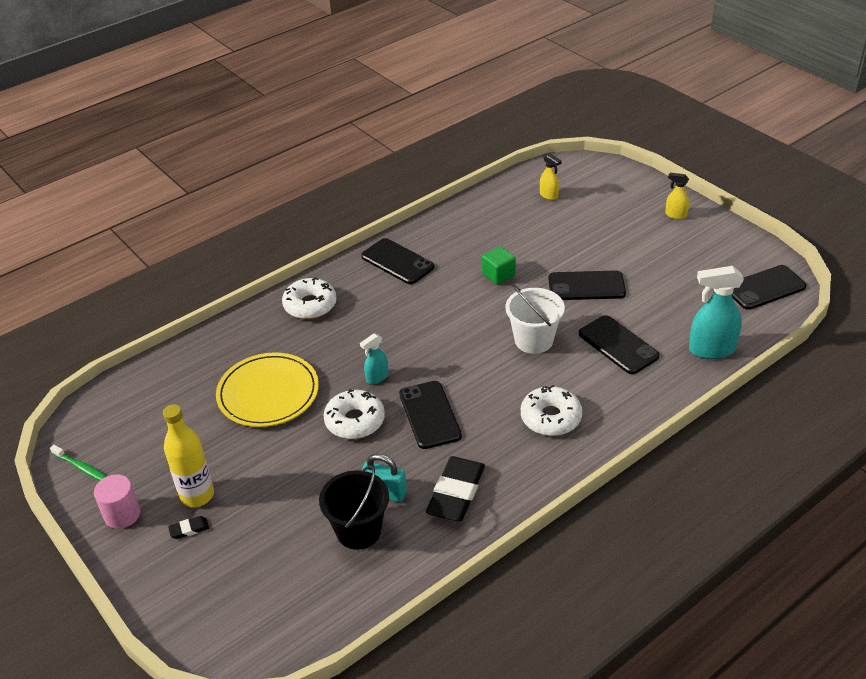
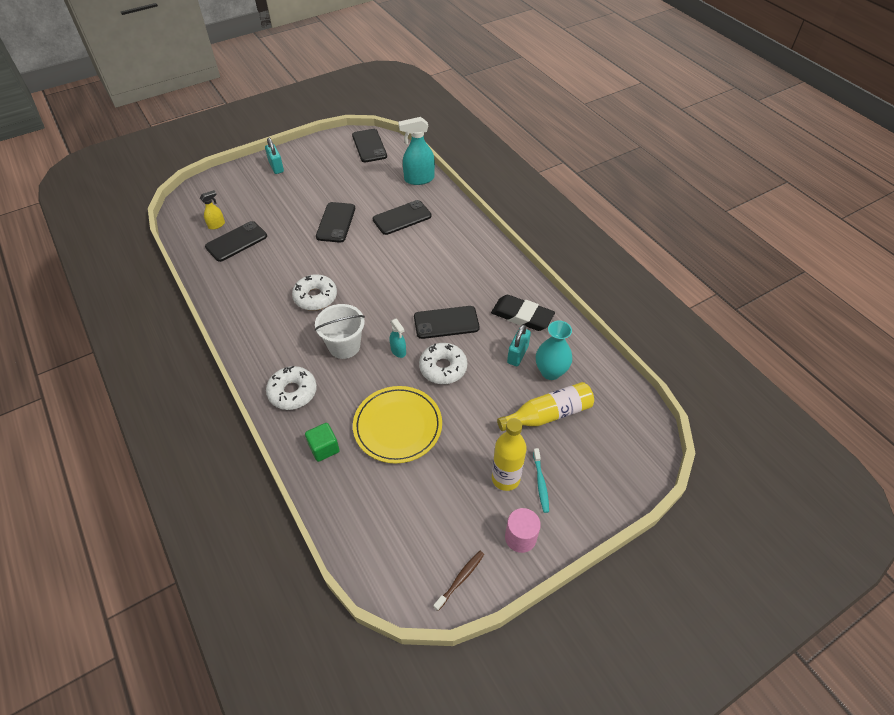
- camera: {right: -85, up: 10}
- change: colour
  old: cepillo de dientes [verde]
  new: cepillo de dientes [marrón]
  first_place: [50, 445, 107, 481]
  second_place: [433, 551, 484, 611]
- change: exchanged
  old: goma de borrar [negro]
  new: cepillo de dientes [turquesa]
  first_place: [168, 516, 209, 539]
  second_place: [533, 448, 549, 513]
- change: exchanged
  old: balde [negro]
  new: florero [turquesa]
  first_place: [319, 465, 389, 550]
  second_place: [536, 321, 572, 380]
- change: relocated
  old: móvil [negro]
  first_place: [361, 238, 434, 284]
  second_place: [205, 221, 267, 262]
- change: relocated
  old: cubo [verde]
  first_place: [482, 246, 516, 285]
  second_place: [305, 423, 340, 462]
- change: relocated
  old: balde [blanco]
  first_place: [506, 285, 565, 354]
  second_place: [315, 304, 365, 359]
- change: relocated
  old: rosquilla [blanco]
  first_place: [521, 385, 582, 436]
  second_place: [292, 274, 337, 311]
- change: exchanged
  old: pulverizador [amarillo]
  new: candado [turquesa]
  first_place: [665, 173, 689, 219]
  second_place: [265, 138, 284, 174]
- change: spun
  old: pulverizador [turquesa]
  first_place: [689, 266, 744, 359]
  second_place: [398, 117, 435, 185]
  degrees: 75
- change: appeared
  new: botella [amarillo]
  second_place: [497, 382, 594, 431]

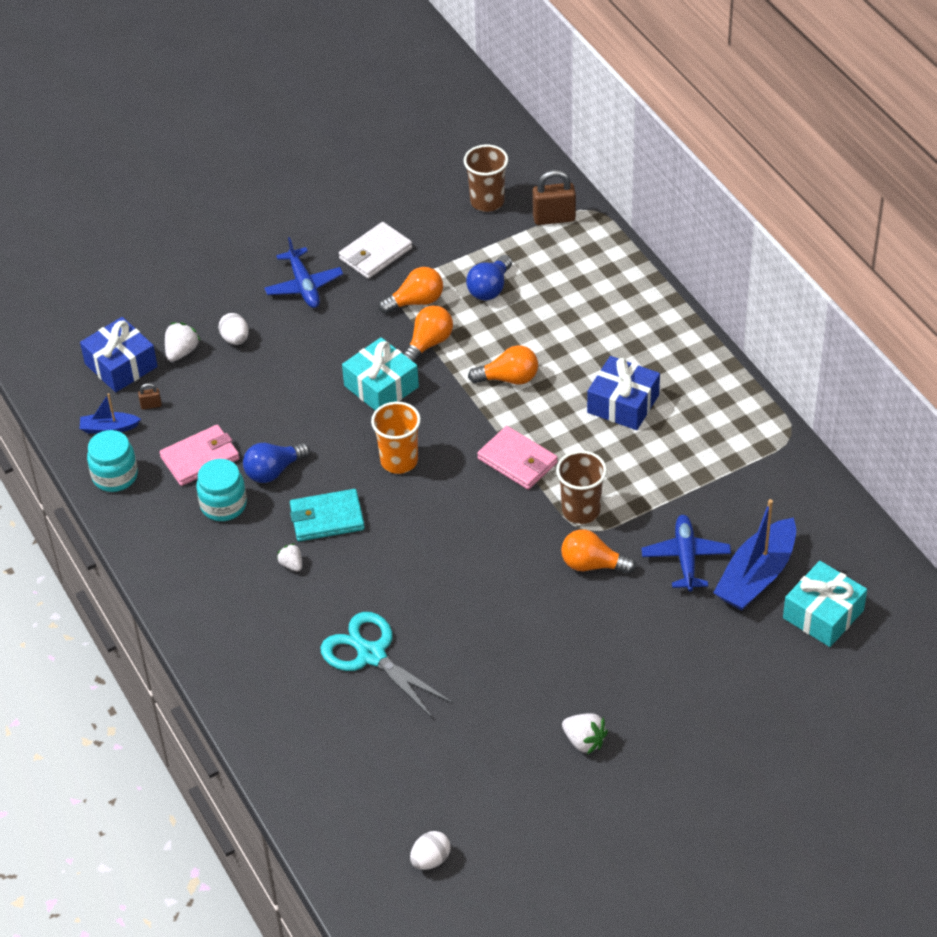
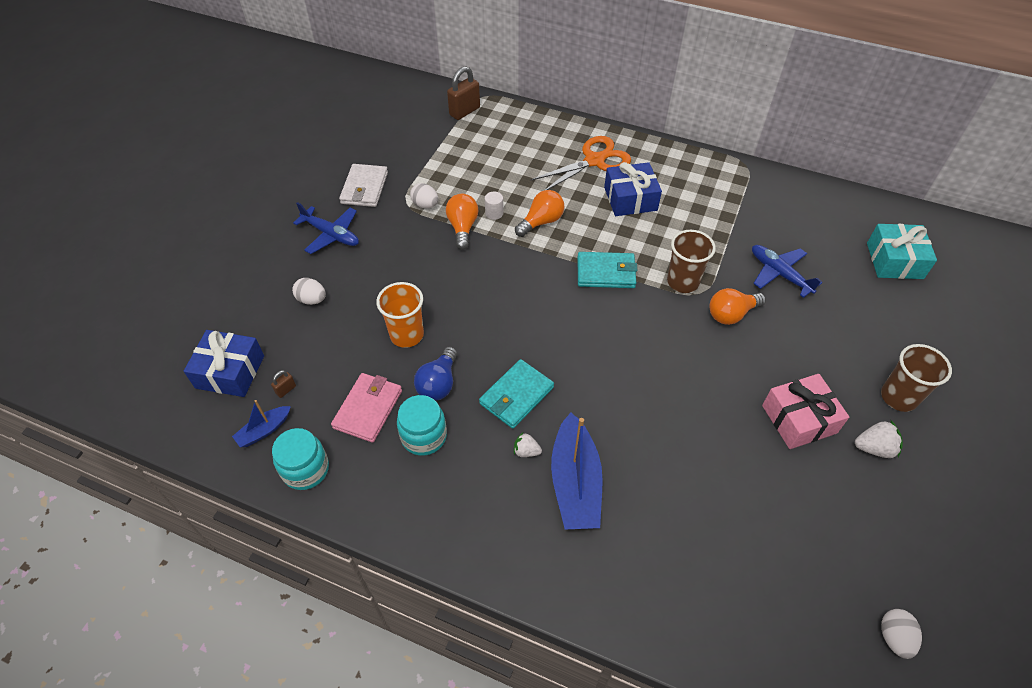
- camera: {right: -40, up: 5}
- change: missing
  old: fresa [blanco]
  first_place: [165, 322, 200, 362]
- change: missing
  old: tijeras [turquesa]
  first_place: [321, 612, 454, 720]
- change: missing
  old: regalo [turquesa]
  first_place: [342, 337, 419, 411]
- change: relocated
  old: vaso [naranja]
  first_place: [371, 402, 421, 474]
  second_place: [376, 282, 424, 348]
- change: exchanged
  old: bombilla [naranja]
  new: huevo [blanco]
  first_place: [379, 267, 443, 314]
  second_place: [410, 183, 439, 208]
- change: relocated
  old: vaso [marrón]
  first_place: [464, 144, 508, 212]
  second_place: [881, 344, 952, 412]
- change: missing
  old: bombilla [azul]
  first_place: [466, 255, 512, 301]
- change: colour
  old: cartera [rosa]
  new: cartera [turquesa]
  first_place: [477, 426, 558, 490]
  second_place: [578, 252, 638, 288]
- change: relocated
  old: barco [azul]
  first_place: [713, 499, 796, 610]
  second_place: [551, 413, 603, 530]
- change: appeared
  new: cilindro [blanco]
  second_place: [485, 191, 503, 220]
- change: appeared
  new: tijeras [naranja]
  second_place: [530, 136, 631, 190]
- change: appeared
  new: regalo [rosa]
  second_place: [762, 374, 849, 449]

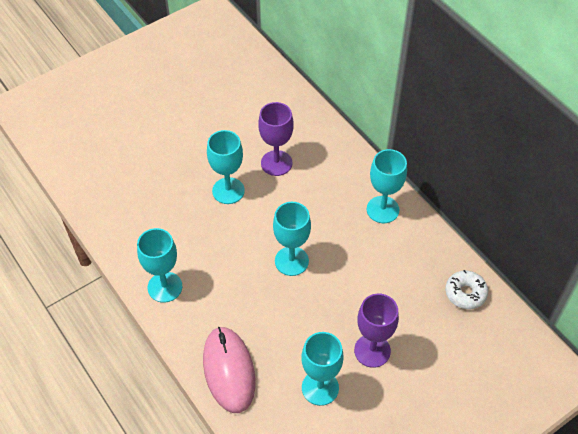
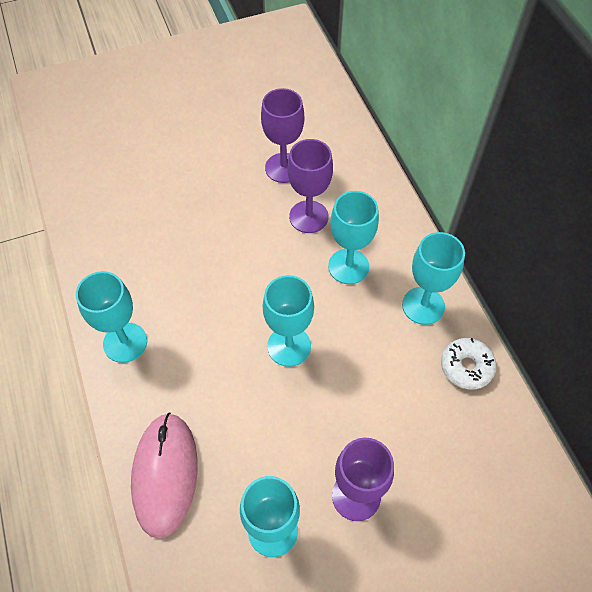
- camera: {right: 15, up: 5}
- change: relocated
  old: copa [turquesa]
  first_place: [207, 130, 245, 204]
  second_place: [328, 191, 379, 284]
- change: relocated
  old: rosquilla [blanco]
  first_place: [445, 270, 488, 309]
  second_place: [441, 338, 497, 390]
- change: appeared
  new: copa [morado]
  second_place: [261, 88, 304, 183]

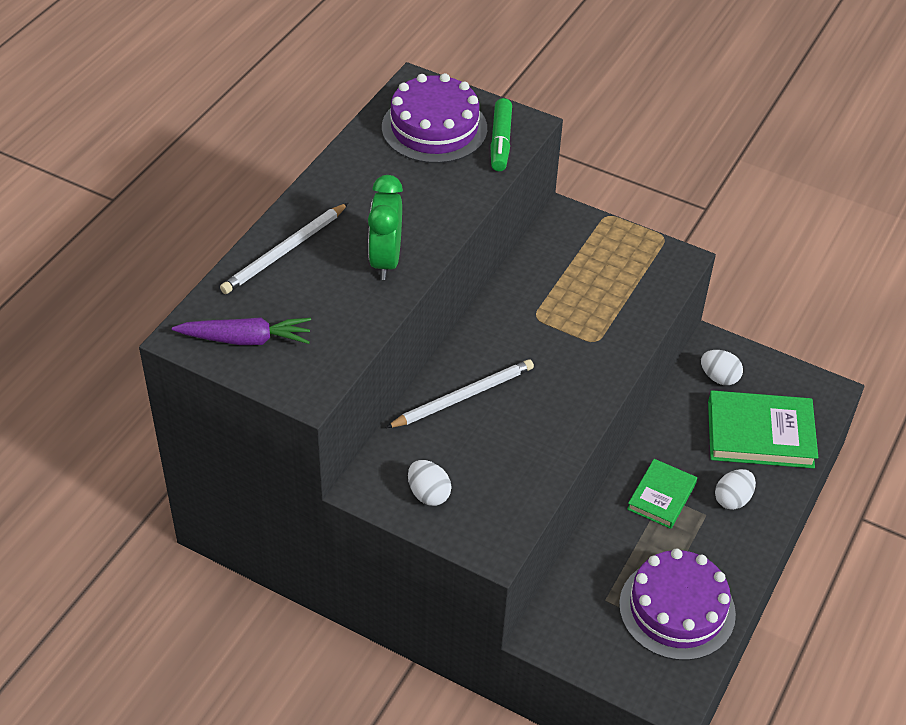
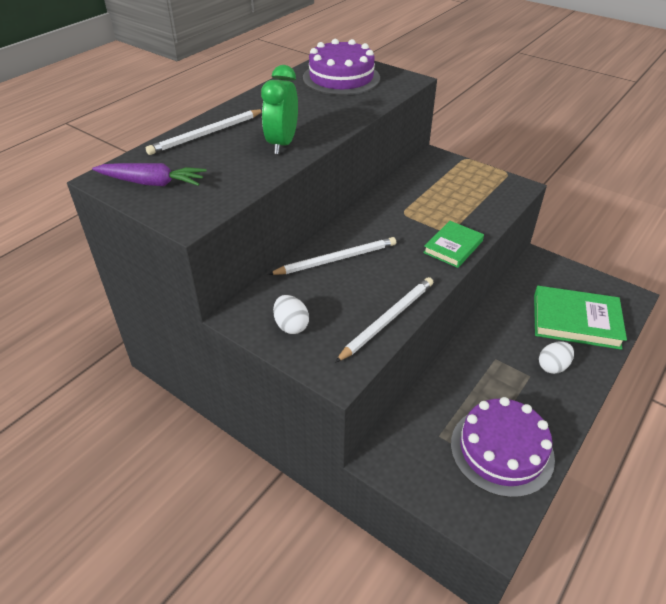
- camera: {right: 10, up: -5}
- change: missing
  old: rotulador [verde]
  first_place: [490, 98, 512, 171]
- change: relocated
  old: libro [verde]
  first_place: [627, 459, 697, 529]
  second_place: [423, 221, 484, 268]
- change: missing
  old: huevo [blanco]
  first_place: [701, 350, 743, 385]
- change: appeared
  new: lápiz [blanco]
  second_place: [335, 277, 433, 363]

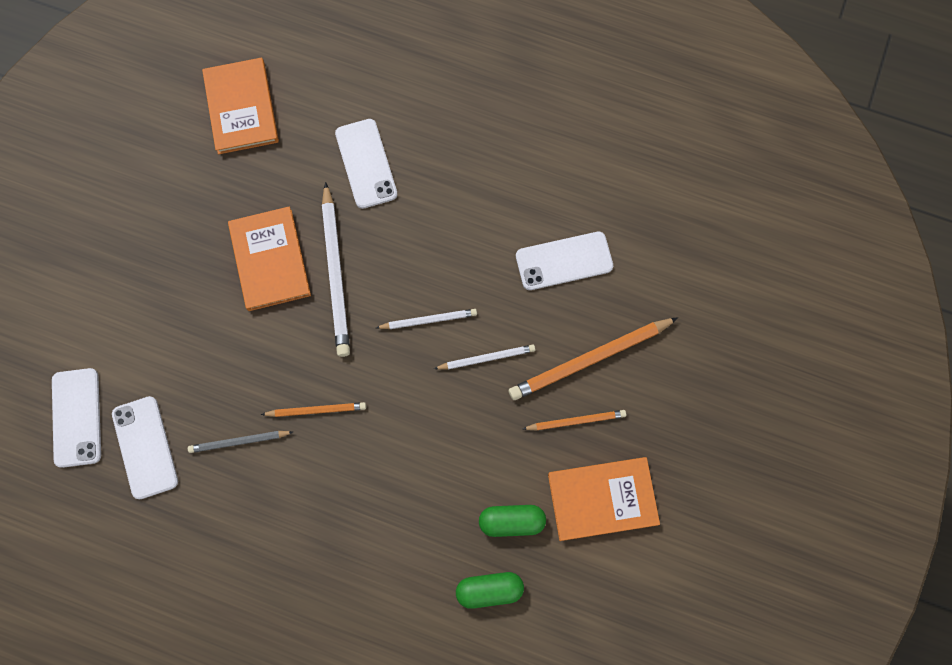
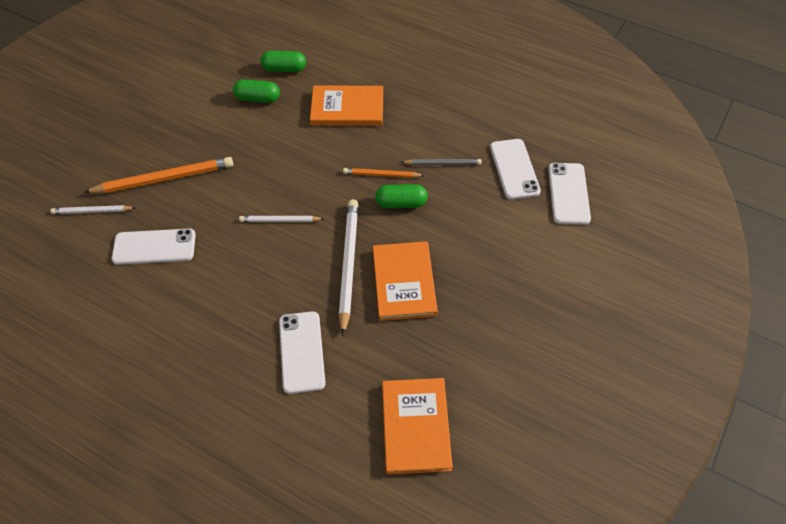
- camera: {right: -170, up: -20}
- change: relocated
  old: lápiz [blanco]
  first_place: [434, 345, 535, 370]
  second_place: [51, 205, 135, 214]
- change: missing
  old: lápiz [naranja]
  first_place: [523, 410, 626, 430]
- change: relocated
  old: libro [naranja]
  first_place: [548, 457, 660, 541]
  second_place: [310, 86, 383, 126]
- change: appeared
  new: cápsula [verde]
  second_place: [375, 184, 428, 208]

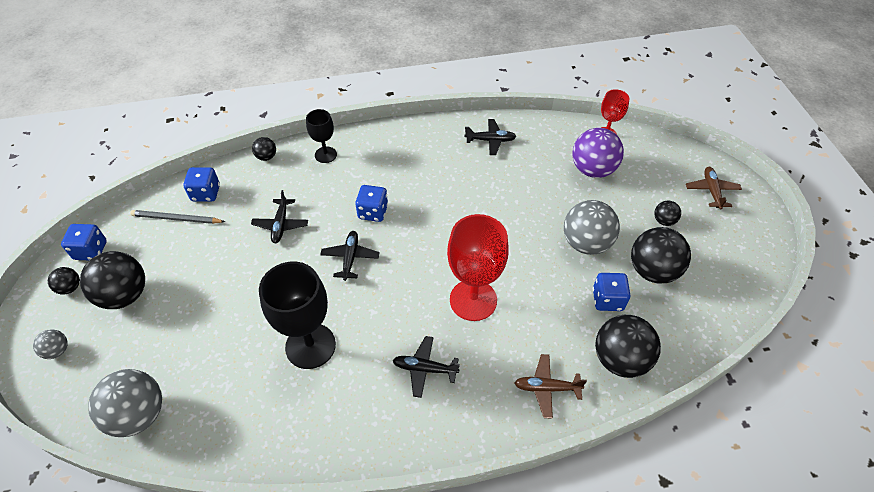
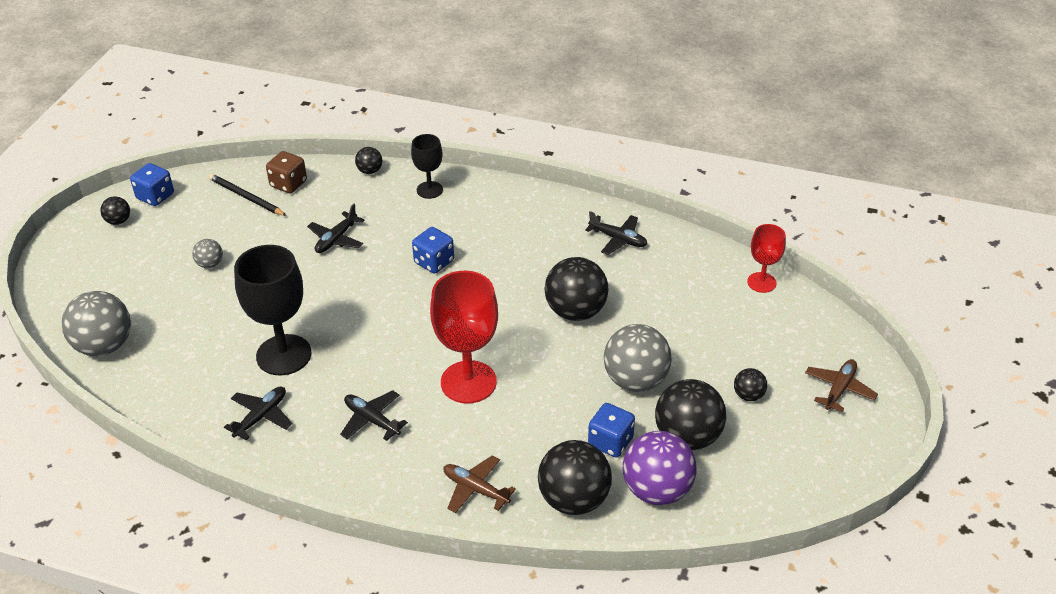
- camera: {right: 30, up: -10}
- change: relocated
  old: pelota [gris]
  first_place: [33, 329, 68, 359]
  second_place: [192, 239, 223, 268]
- change: relocated
  old: pelota [negro]
  first_place: [80, 251, 145, 309]
  second_place: [544, 257, 608, 321]
- change: colour
  old: lápiz [gris]
  new: lápiz [negro]
  first_place: [130, 210, 225, 224]
  second_place: [209, 174, 287, 216]
- change: colour
  old: dado [azul]
  new: dado [marrón]
  first_place: [183, 167, 220, 202]
  second_place: [266, 151, 307, 193]
- change: relocated
  old: avión [negro]
  first_place: [320, 231, 380, 281]
  second_place: [224, 386, 292, 440]
- change: relocated
  old: pelota [morado]
  first_place: [572, 128, 624, 178]
  second_place: [623, 431, 696, 505]

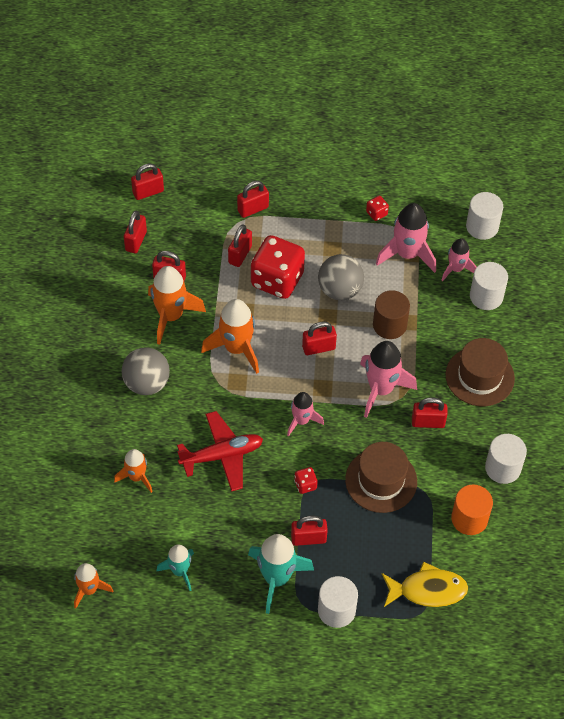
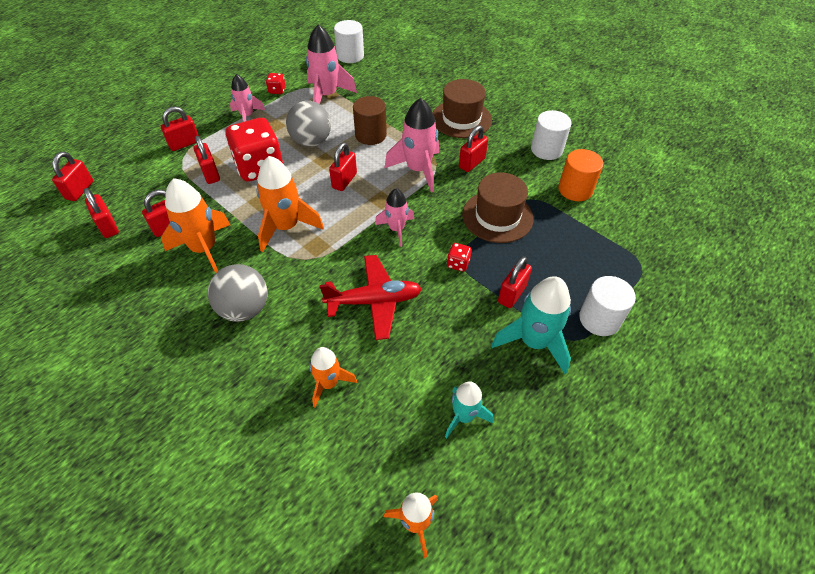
- camera: {right: -50, up: -5}
- change: spun
  old: avión [rojo]
  first_place: [177, 411, 263, 492]
  second_place: [320, 255, 422, 340]
  degrees: 60
- change: spun
  old: candado [rojo]
  first_place: [237, 181, 269, 218]
  second_place: [161, 106, 199, 151]
  degrees: 45
- change: missing
  old: pez [amarillo]
  first_place: [382, 561, 468, 607]
- change: relocated
  old: cohete [rosa]
  first_place: [441, 238, 477, 282]
  second_place: [230, 74, 265, 122]
- change: missing
  old: cilindro [blanco]
  first_place: [470, 262, 508, 310]

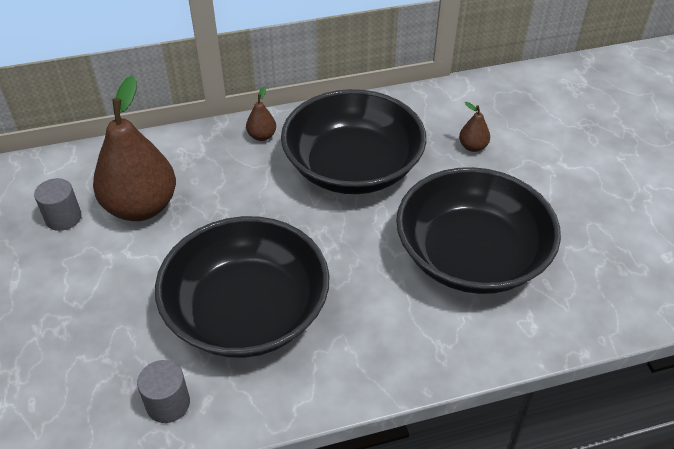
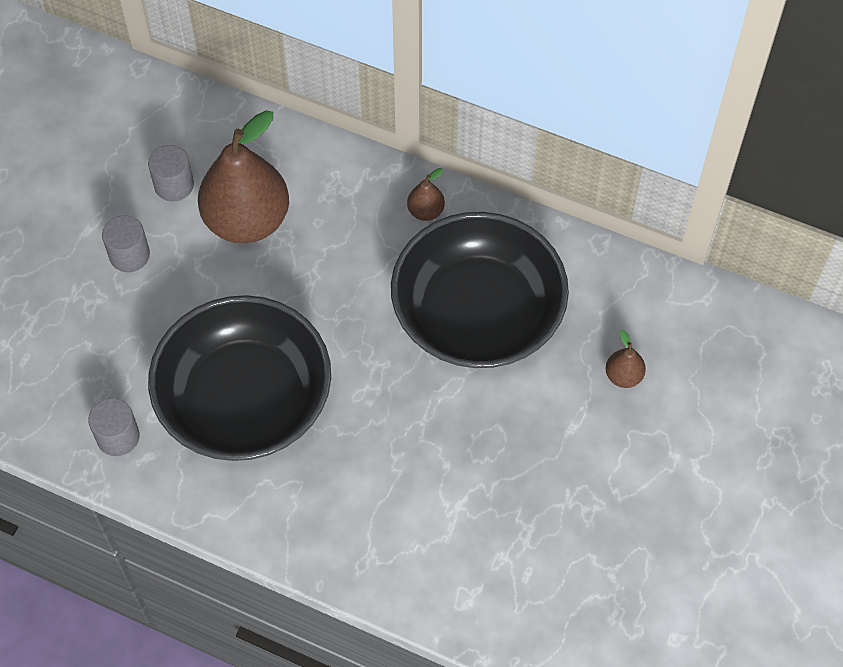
- camera: {right: 40, up: 15}
- change: missing
  old: cuenco [negro]
  first_place: [396, 167, 561, 294]
- change: appeared
  new: cilindro [gris]
  second_place: [102, 215, 150, 272]

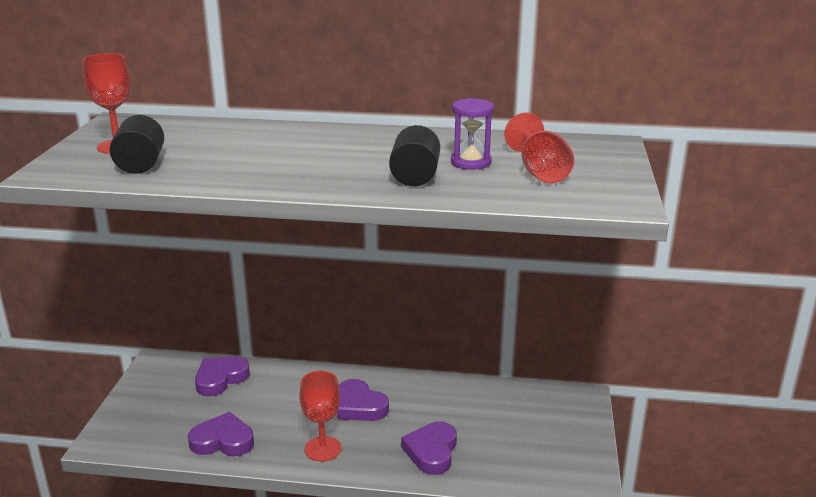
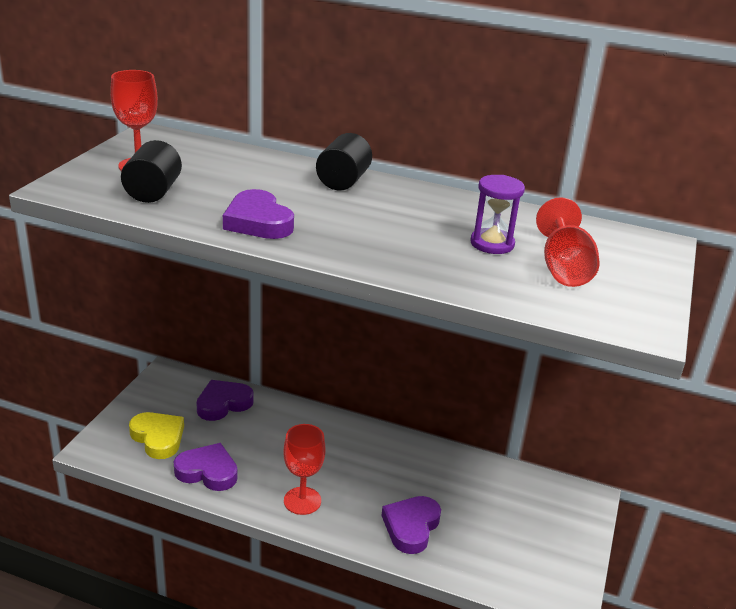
- camera: {right: 10, up: 5}
- change: relocated
  old: corazón [morado]
  first_place: [337, 379, 389, 421]
  second_place: [223, 189, 294, 239]
- change: relocated
  old: cilindro [negro]
  first_place: [389, 125, 440, 186]
  second_place: [316, 133, 372, 190]
- change: appeared
  new: corazón [amarillo]
  second_place: [129, 412, 184, 459]

